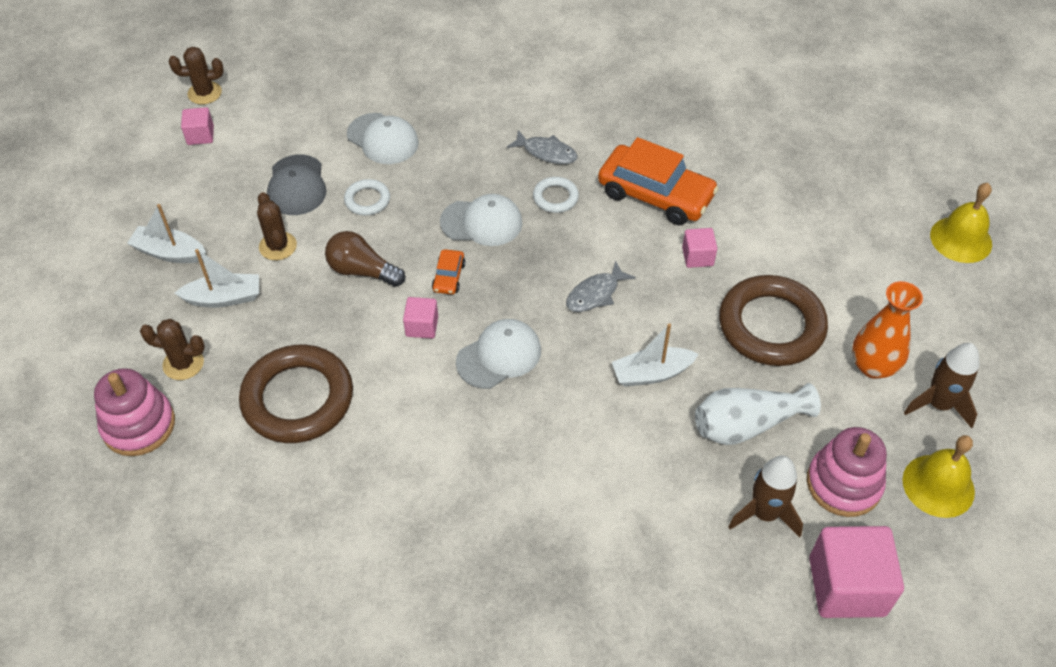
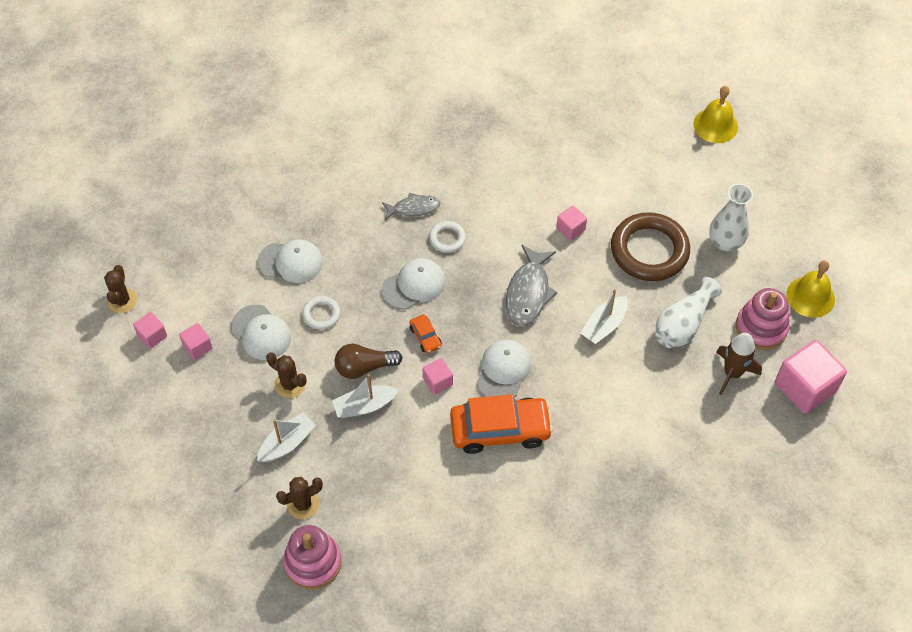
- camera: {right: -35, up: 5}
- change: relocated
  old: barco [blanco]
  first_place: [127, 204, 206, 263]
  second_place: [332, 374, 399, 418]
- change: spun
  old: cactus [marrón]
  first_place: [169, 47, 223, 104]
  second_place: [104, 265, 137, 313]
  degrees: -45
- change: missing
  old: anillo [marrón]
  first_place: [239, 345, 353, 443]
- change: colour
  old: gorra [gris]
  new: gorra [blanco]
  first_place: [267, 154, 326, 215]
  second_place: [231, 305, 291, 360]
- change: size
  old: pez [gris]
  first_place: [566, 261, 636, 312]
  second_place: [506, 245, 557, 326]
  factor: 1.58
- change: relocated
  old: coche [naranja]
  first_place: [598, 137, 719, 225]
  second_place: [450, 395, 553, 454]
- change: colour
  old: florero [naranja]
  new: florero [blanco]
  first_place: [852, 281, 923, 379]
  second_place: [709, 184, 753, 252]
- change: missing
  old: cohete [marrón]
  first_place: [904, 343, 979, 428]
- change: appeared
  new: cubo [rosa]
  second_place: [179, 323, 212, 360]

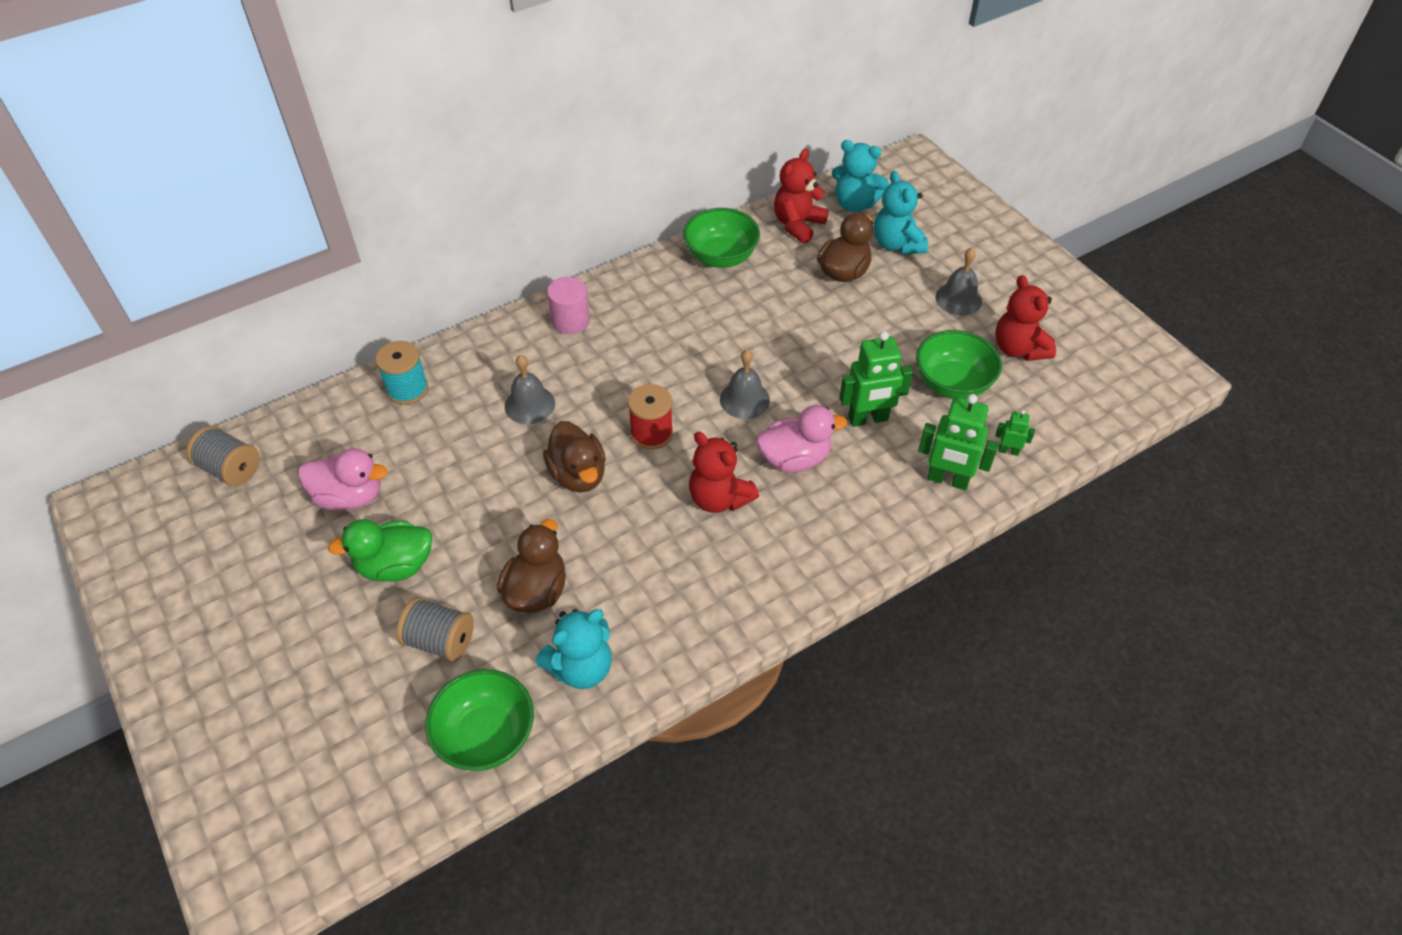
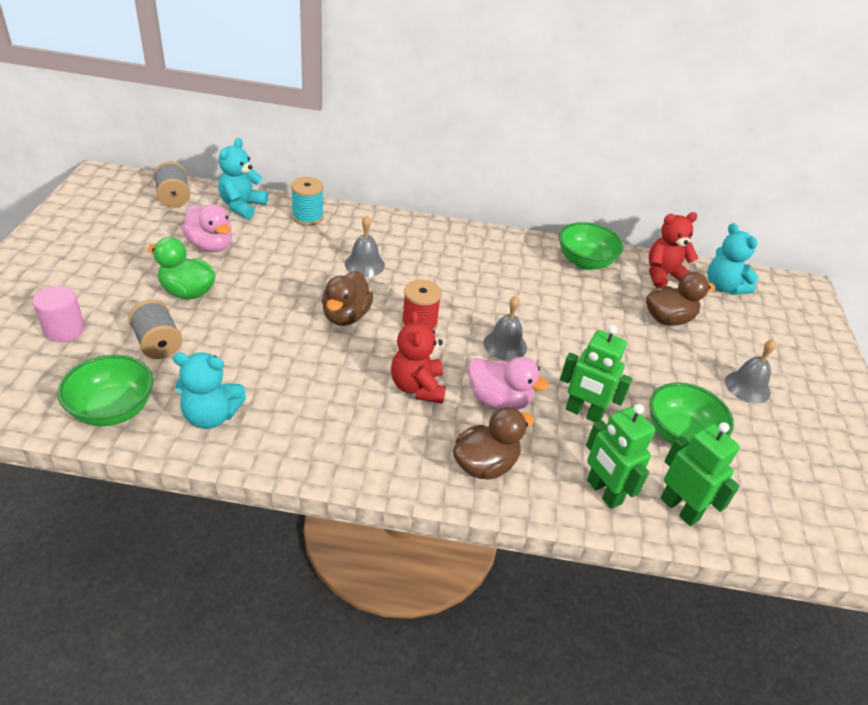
- camera: {right: 35, up: -10}
- change: relocated
  old: pato [marrón]
  first_place: [497, 519, 566, 613]
  second_place: [453, 407, 534, 480]
- change: relocated
  old: cilindro [rosa]
  first_place: [547, 277, 590, 334]
  second_place: [33, 286, 85, 343]
- change: relocated
  old: osito [turquesa]
  first_place: [874, 171, 928, 254]
  second_place: [218, 138, 268, 219]
- change: missing
  old: osito [rojo]
  first_place: [995, 275, 1056, 361]
- change: size
  old: robot [verde]
  first_place: [995, 410, 1035, 456]
  second_place: [661, 422, 740, 526]
  factor: 1.99

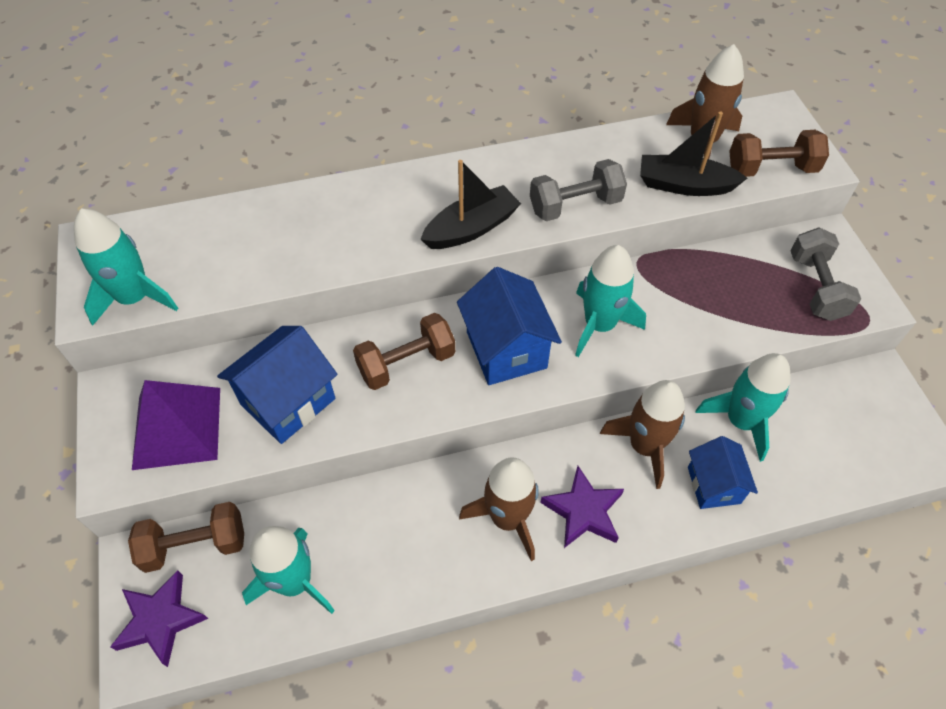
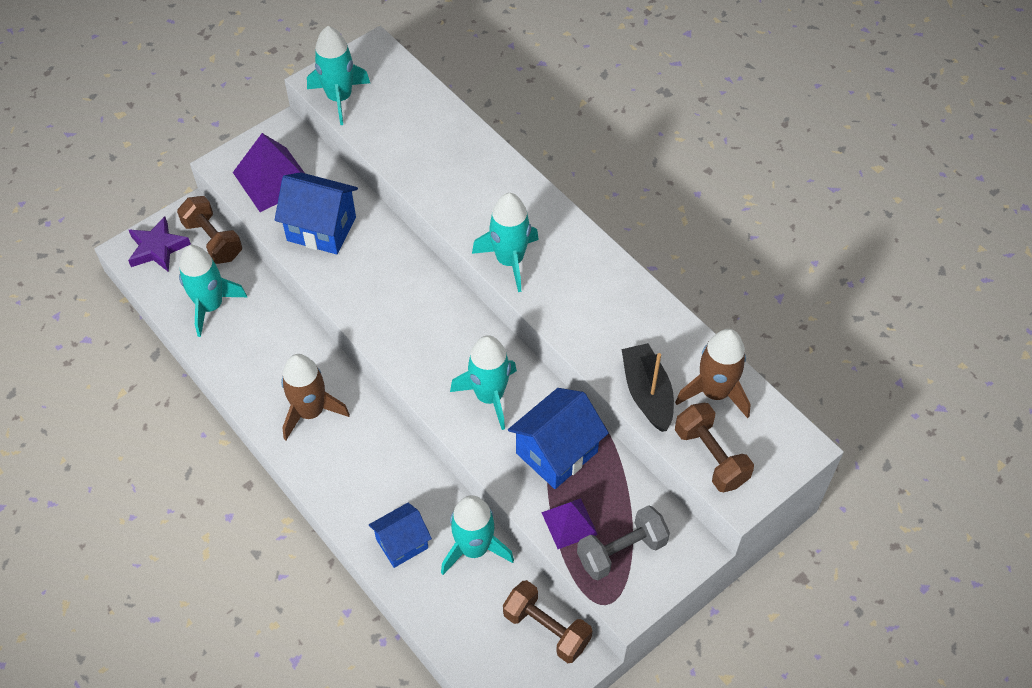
- camera: {right: 65, up: 0}
- change: relocated
  old: mancuerna [marrón]
  first_place: [353, 313, 455, 390]
  second_place: [503, 580, 592, 663]
- change: exchanged
  old: barco [negro]
  new: cohete [turquesa]
  first_place: [420, 160, 521, 249]
  second_place: [472, 193, 539, 292]
- change: relocated
  old: casa [azul]
  first_place: [457, 267, 562, 385]
  second_place: [508, 388, 609, 489]
- change: missing
  old: mancuerna [gris]
  first_place: [530, 159, 627, 221]
- change: missing
  old: estrella [morado]
  first_place: [540, 466, 624, 548]
- change: missing
  old: cohete [marrón]
  first_place: [600, 380, 685, 489]
- change: appeared
  new: pirámide [morado]
  second_place: [541, 498, 598, 549]

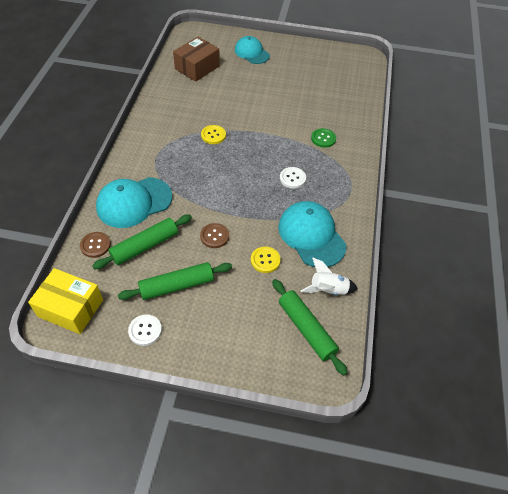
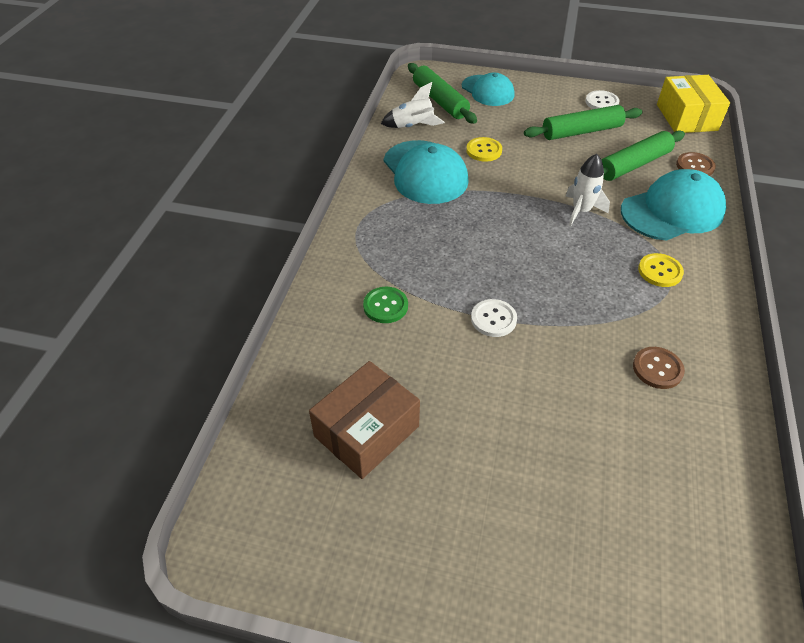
- camera: {right: -175, up: -5}
- change: spun
  old: caja [amarillo]
  first_place: [28, 268, 103, 334]
  second_place: [657, 75, 730, 133]
  degrees: 60
- change: relocated
  old: caja [marrón]
  first_place: [173, 37, 220, 82]
  second_place: [309, 361, 420, 479]
- change: relocated
  old: botón [marrón]
  first_place: [200, 223, 229, 248]
  second_place: [633, 347, 685, 389]
- change: relocated
  old: botón [amarillo]
  first_place: [201, 125, 226, 144]
  second_place: [638, 253, 684, 287]
- change: relocated
  old: gorra [turquesa]
  first_place: [235, 36, 270, 64]
  second_place: [462, 73, 514, 106]
- change: relocated
  old: botón [blanco]
  first_place: [280, 167, 306, 188]
  second_place: [471, 299, 517, 337]
- change: appeared
  new: cohete [blanco]
  second_place: [566, 154, 610, 226]

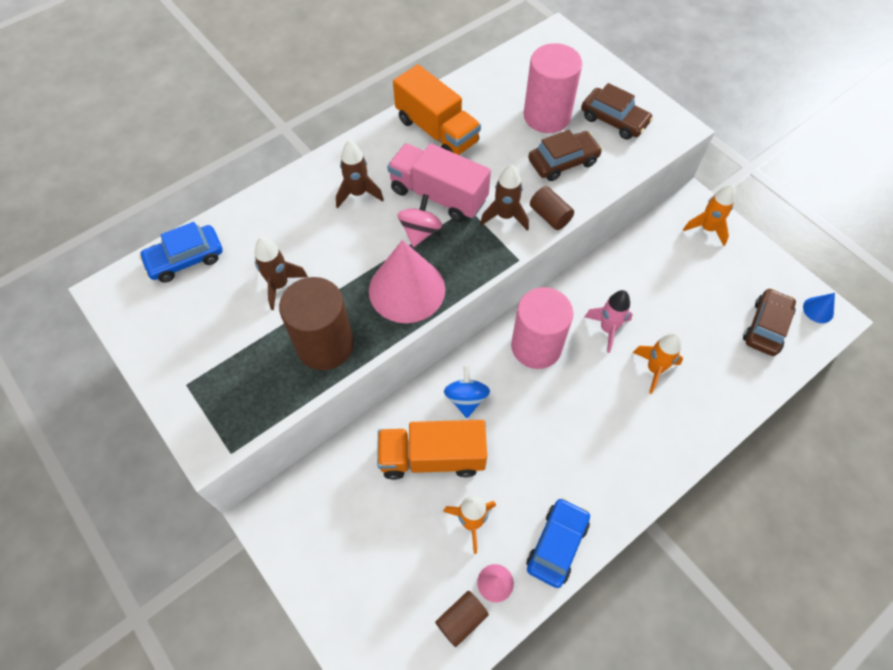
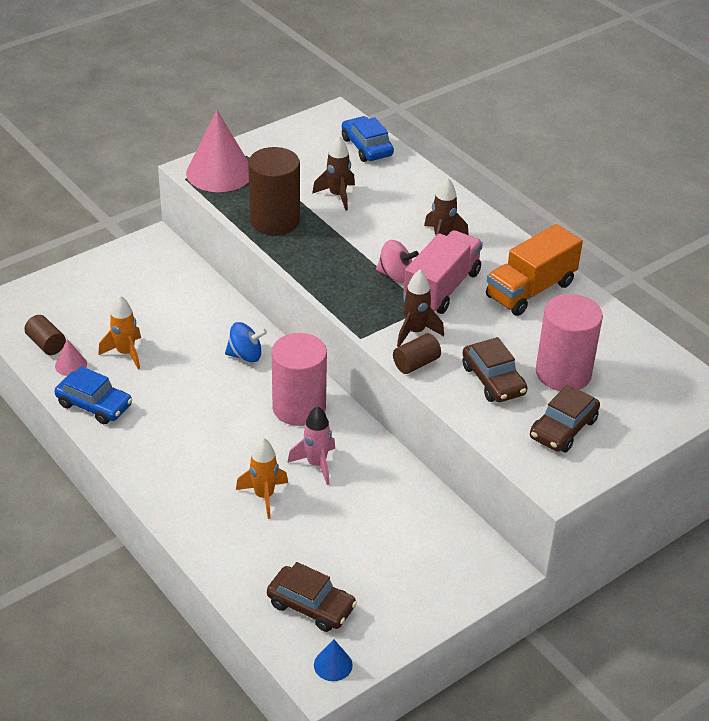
- camera: {right: 90, up: -20}
- change: relocated
  old: cono [rosa]
  first_place: [369, 240, 445, 323]
  second_place: [186, 110, 249, 192]
- change: missing
  old: camión [naranja]
  first_place: [377, 420, 487, 480]
- change: missing
  old: cohete [naranja]
  first_place: [683, 184, 735, 246]

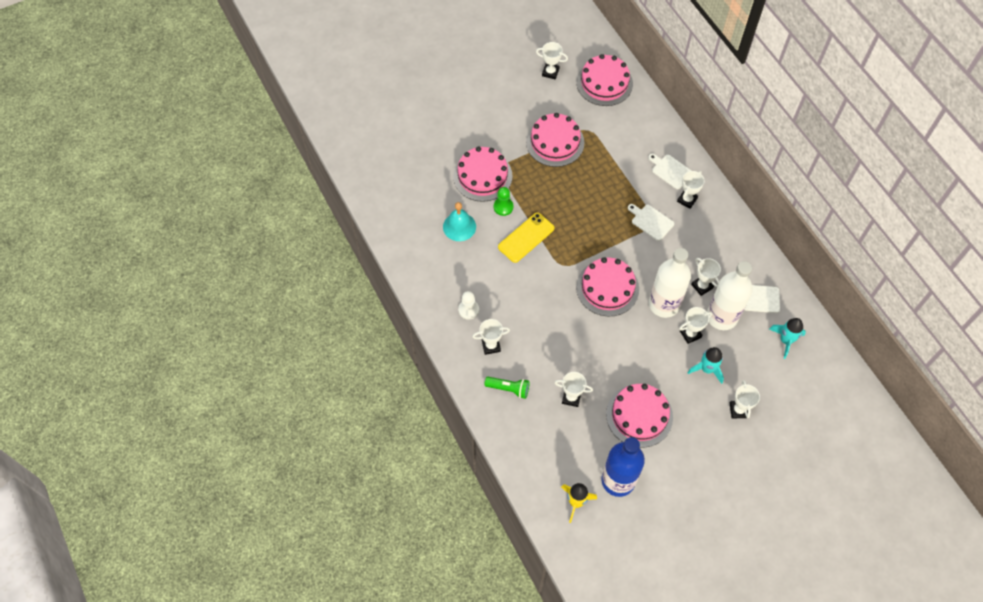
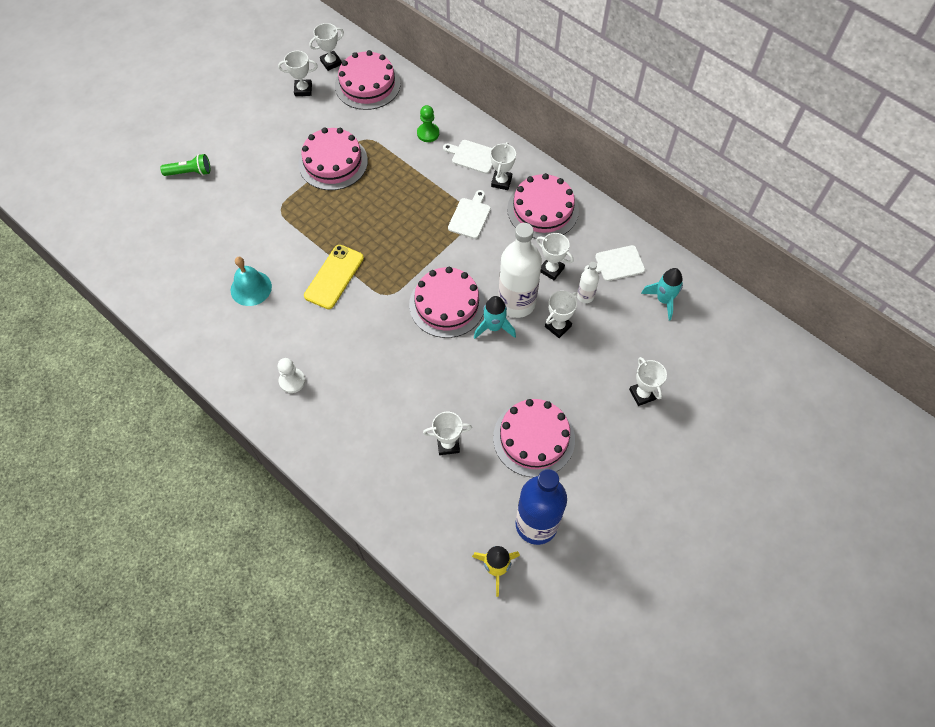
- camera: {right: -20, up: 0}
- change: relocated
  old: tarta [rosa]
  first_place: [453, 146, 513, 202]
  second_place: [507, 173, 579, 239]
- change: relocated
  old: trofeo [blanco]
  first_place: [472, 319, 510, 355]
  second_place: [309, 23, 344, 71]
- change: relocated
  old: lámpara de mano [verde]
  first_place: [485, 377, 530, 399]
  second_place: [160, 154, 210, 176]
- change: relocated
  old: peón [verde]
  first_place: [494, 187, 513, 216]
  second_place: [417, 105, 439, 142]
- change: spun
  old: tabla de cortar [blanco]
  first_place: [628, 204, 674, 241]
  second_place: [448, 190, 491, 239]
  degrees: 90
- change: relocated
  old: cohete [turquesa]
  first_place: [687, 347, 724, 384]
  second_place: [474, 296, 516, 339]
- change: size
  old: botella [blanco]
  first_place: [707, 261, 753, 330]
  second_place: [577, 262, 599, 303]
  factor: 0.46

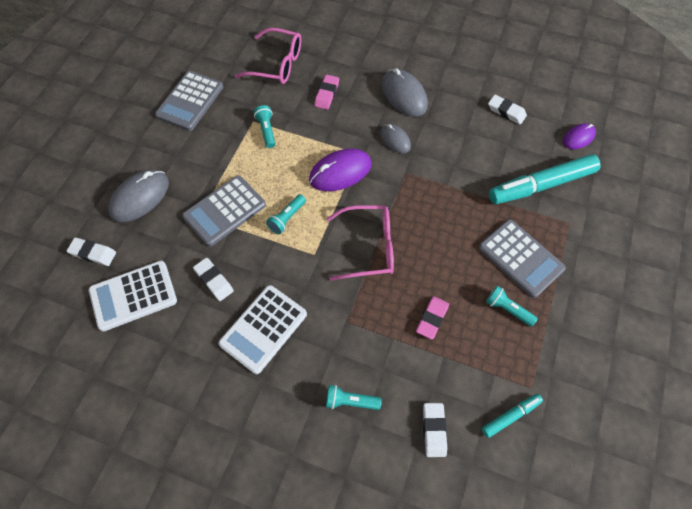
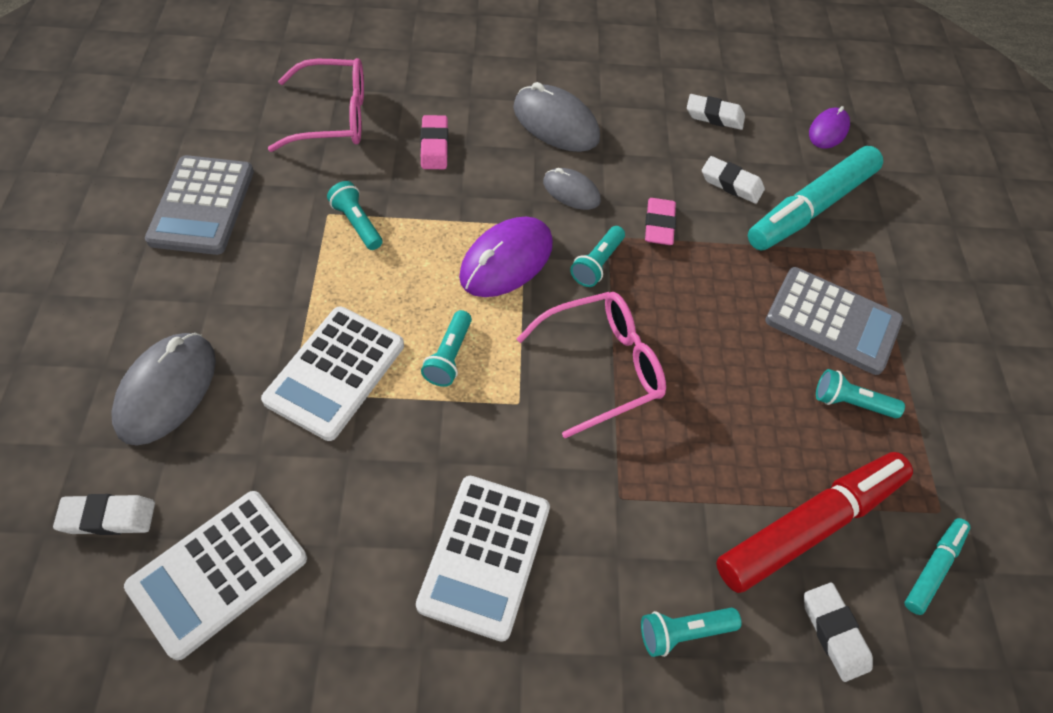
- camera: {right: -25, up: -5}
- change: colour
  old: calculadora [gris]
  new: calculadora [blanco]
  first_place: [182, 175, 266, 246]
  second_place: [261, 307, 404, 441]
- change: relocated
  old: goma de borrar [blanco]
  first_place: [193, 258, 234, 301]
  second_place: [702, 156, 765, 204]
- change: relocated
  old: goma de borrar [rosa]
  first_place: [416, 296, 449, 340]
  second_place: [645, 198, 676, 245]
- change: appeared
  new: lámpara de mano [turquesa]
  second_place: [570, 226, 625, 287]
- change: appeared
  new: rotulador [rojo]
  second_place: [716, 452, 913, 593]

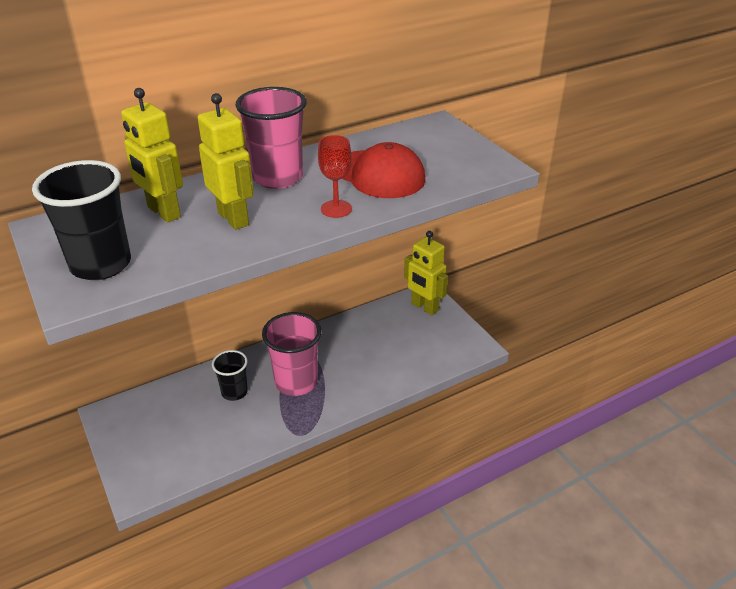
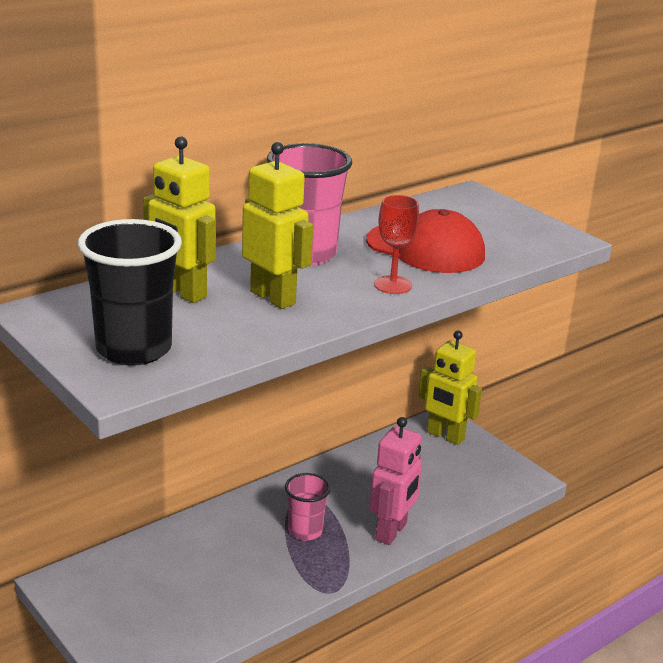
- camera: {right: -10, up: -10}
- change: missing
  old: vaso [negro]
  first_place: [212, 350, 248, 401]
- change: size
  old: vaso [rosa]
  first_place: [262, 312, 321, 396]
  second_place: [285, 473, 331, 541]
  factor: 0.6
- change: appeared
  new: robot [rosa]
  second_place: [370, 417, 422, 545]

